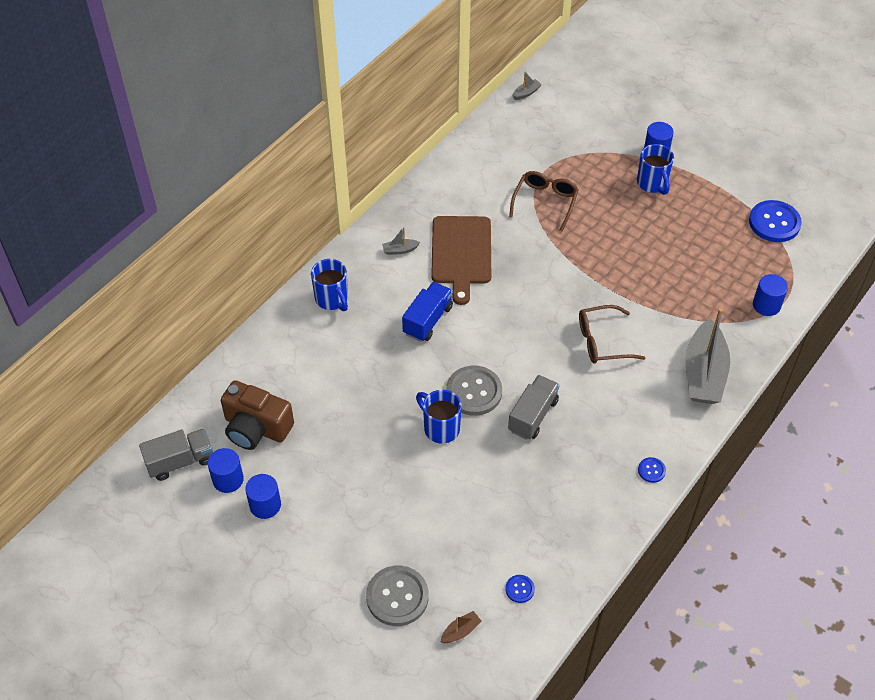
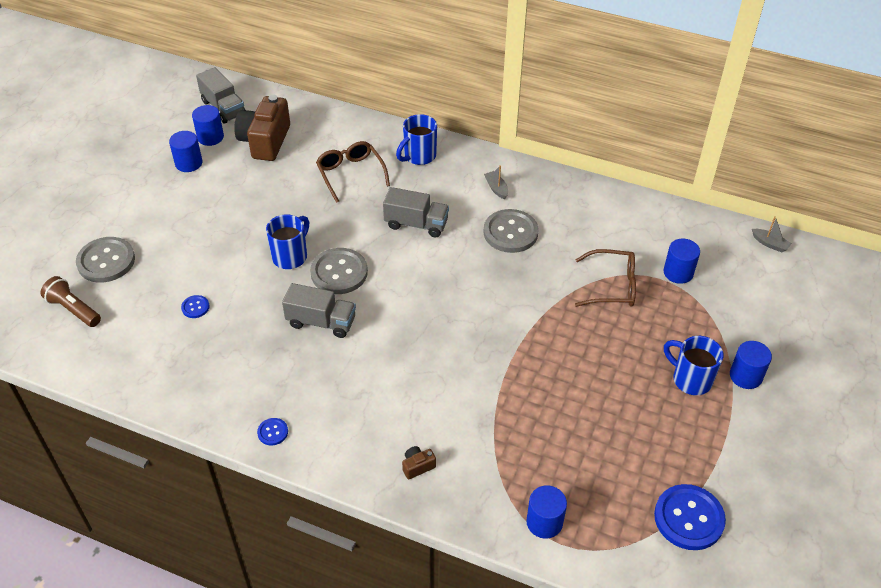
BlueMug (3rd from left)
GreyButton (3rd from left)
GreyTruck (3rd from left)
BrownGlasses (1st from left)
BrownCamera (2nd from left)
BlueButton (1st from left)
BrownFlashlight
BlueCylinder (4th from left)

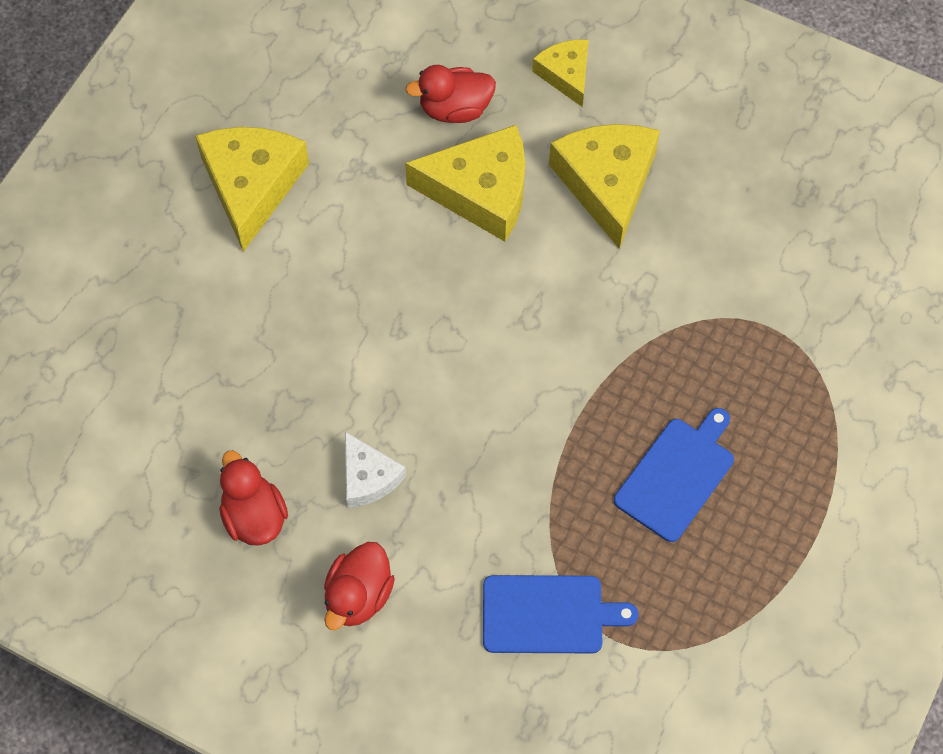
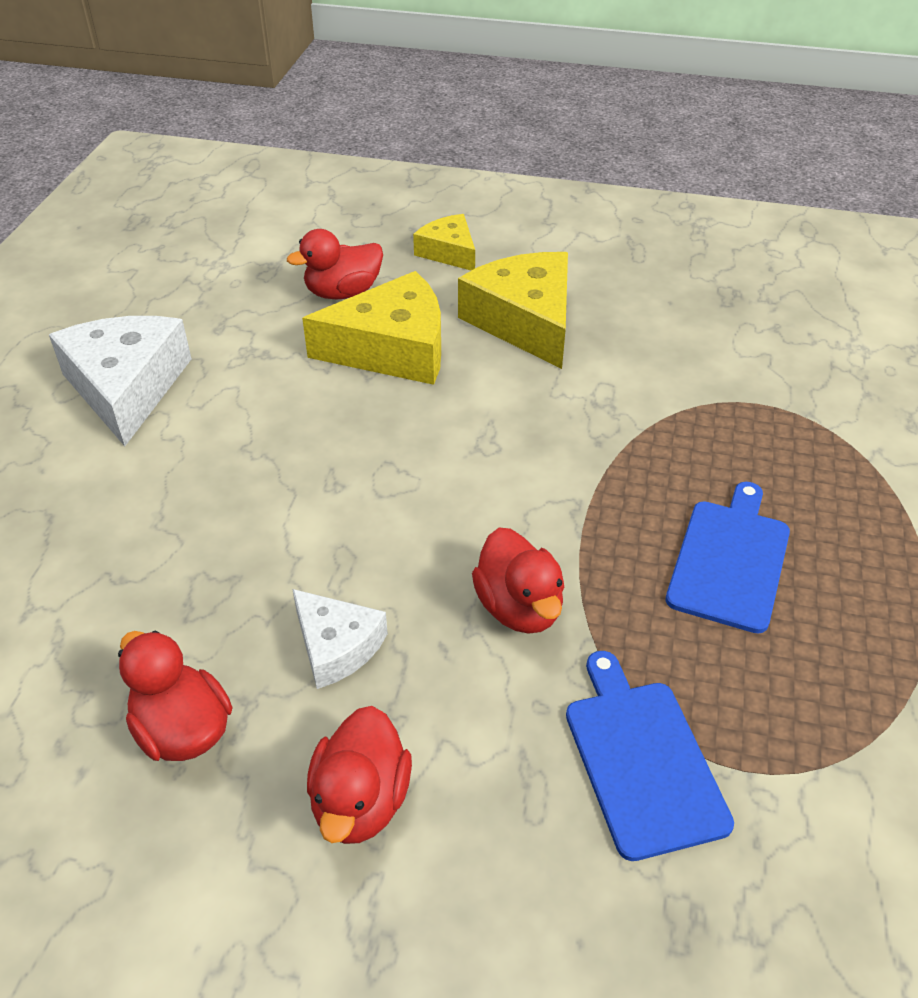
WhiteCheese (1st from left)
BlueCuttingBoard (1st from left)
RedDuck (4th from left)

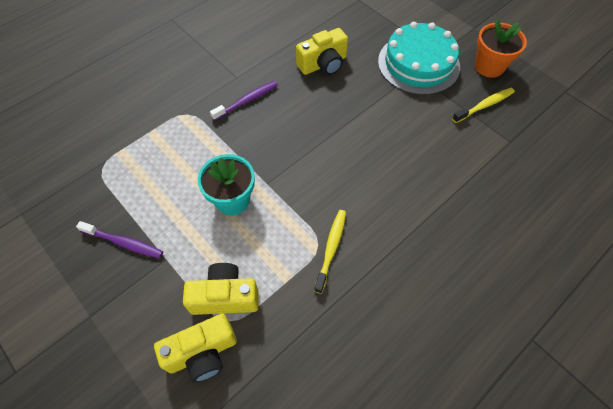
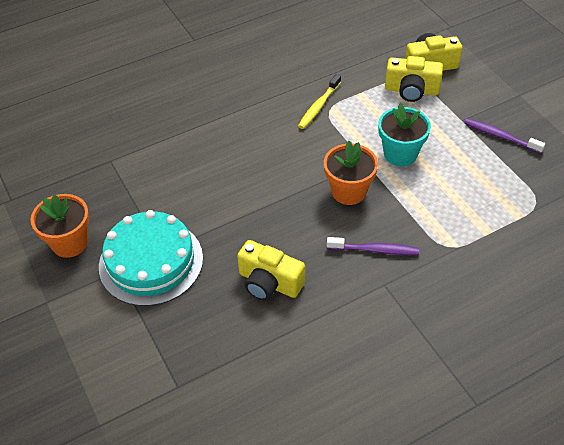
YellowCamera (1st from left)
PurpleToothbrush (1st from left)
YellowToothbrush (2nd from left in the first image)
OrangeFlowerPot (2nd from left)

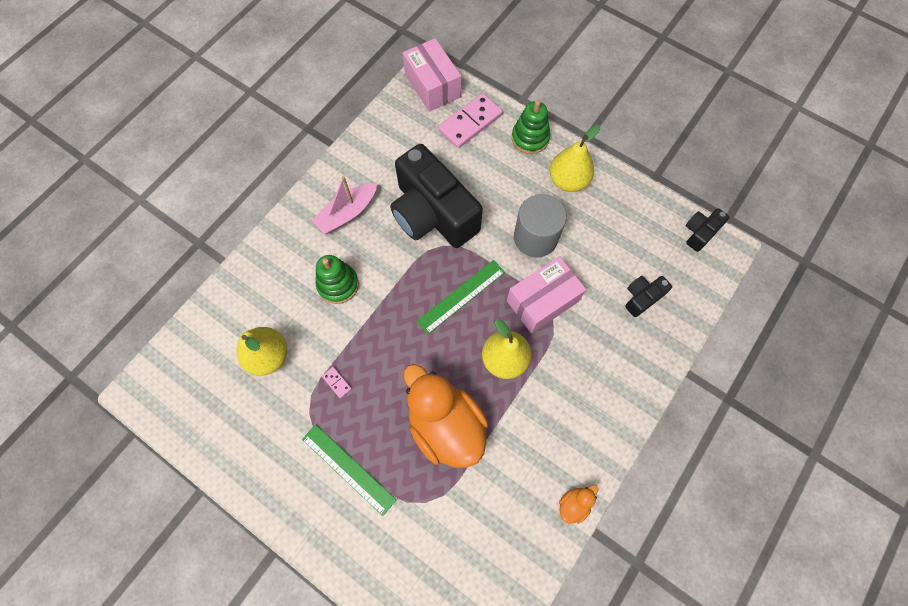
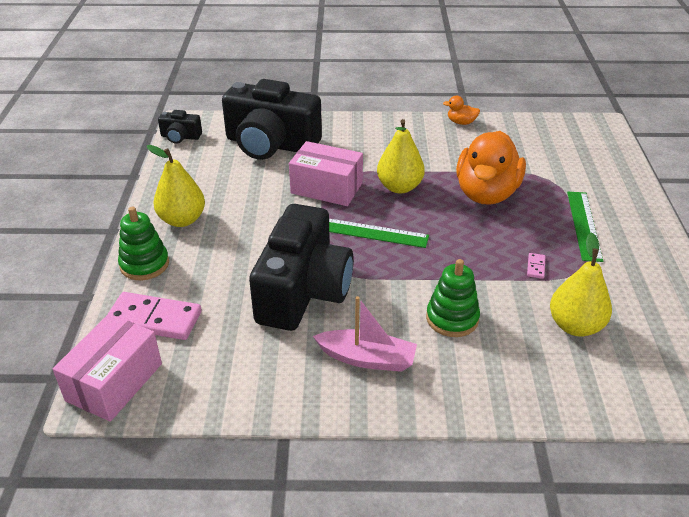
GreyCylinder
BlackCamera (2nd from left)

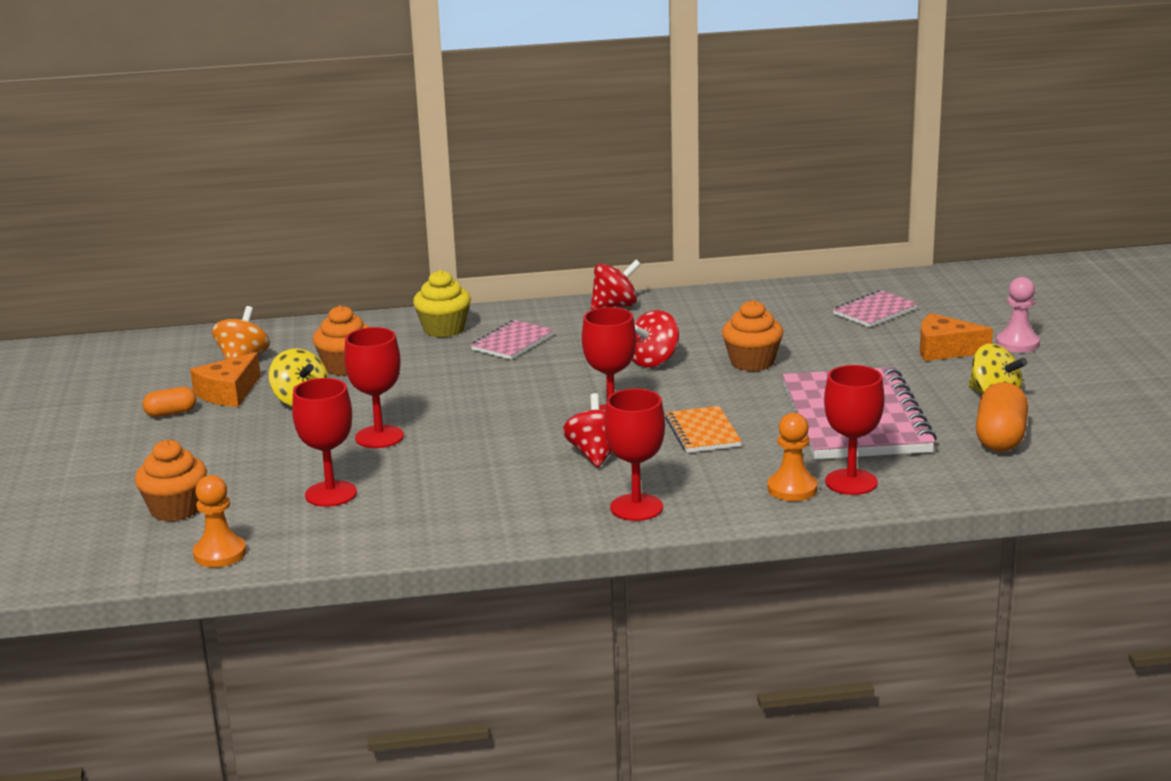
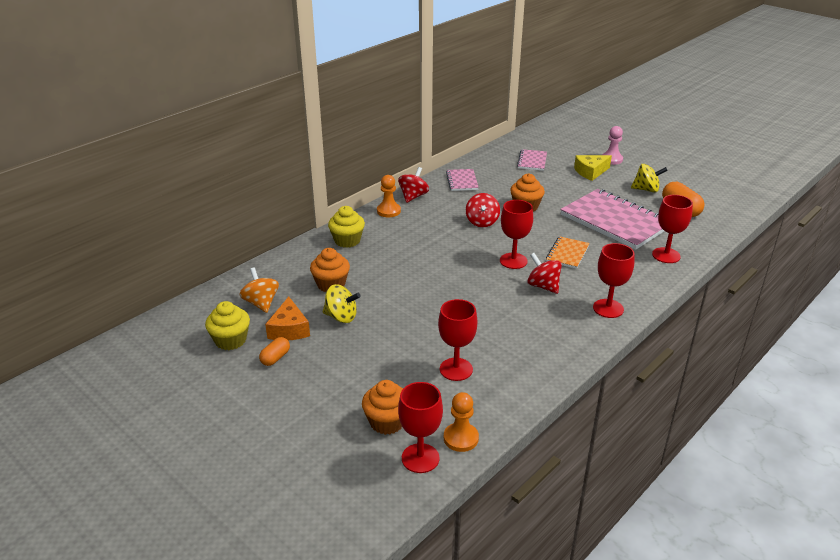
YellowCheese
PinkNotebook (1st from left)
RedGoblet (1st from left)
OrangeNotebook
OrangePawn (1st from left)
YellowCupcake (1st from left)

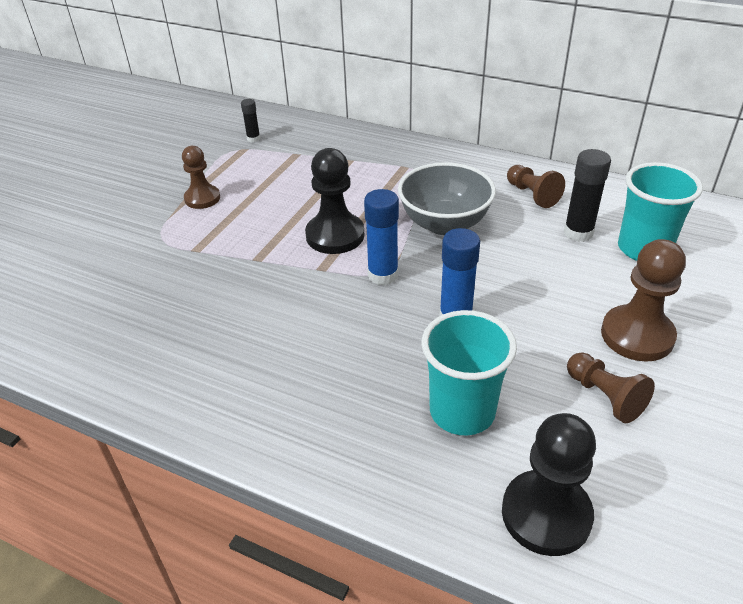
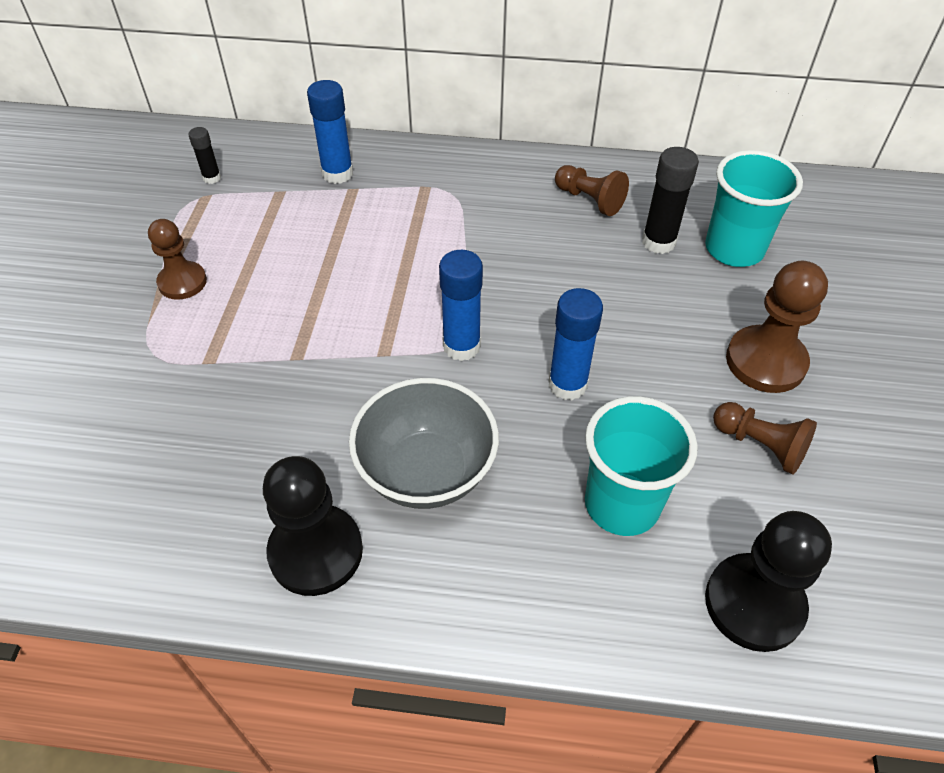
BlackPawn (1st from left)
GreyBowl
BlueGlueStick (1st from left)

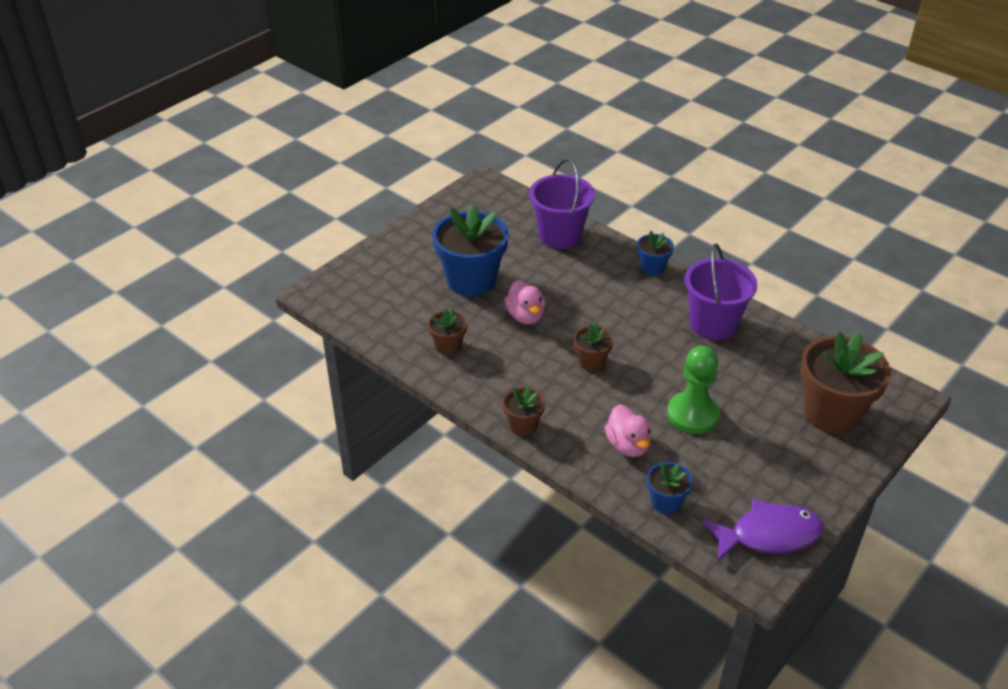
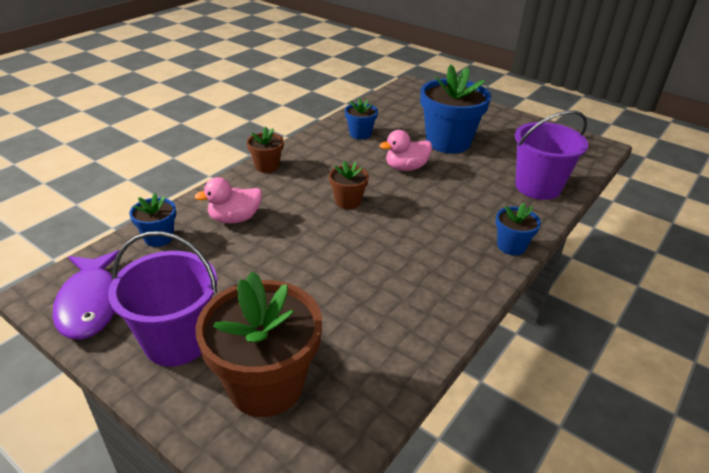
PurpleBucket (1st from left)
BlueFlowerPot (2nd from left)
GreenPawn

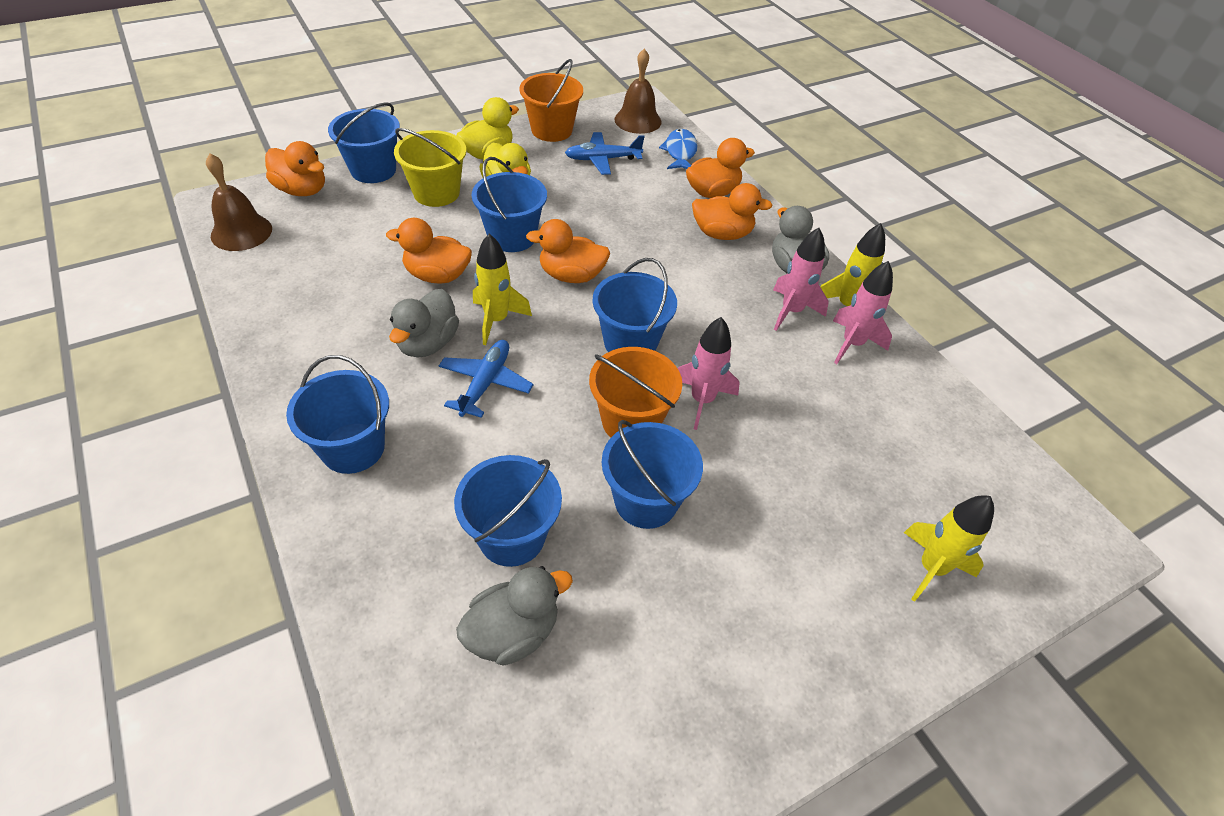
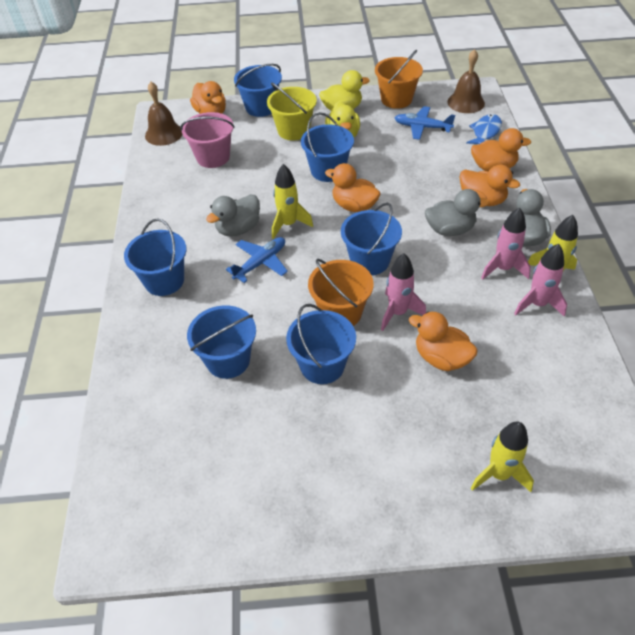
OrangeDuck (3rd from left)
GreyDuck (2nd from left)
PinkBucket

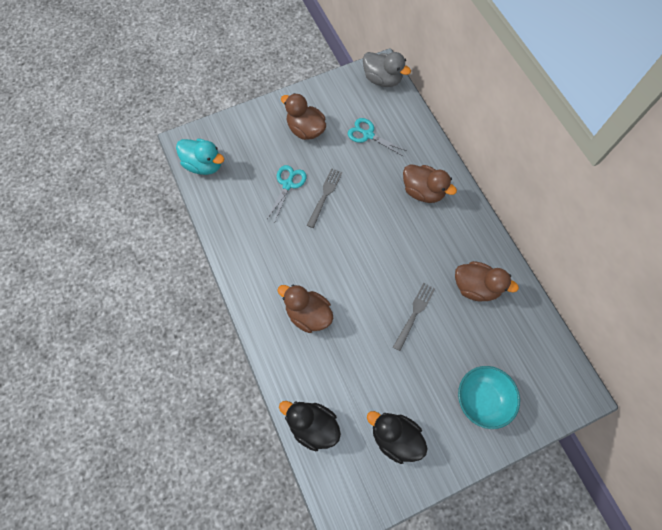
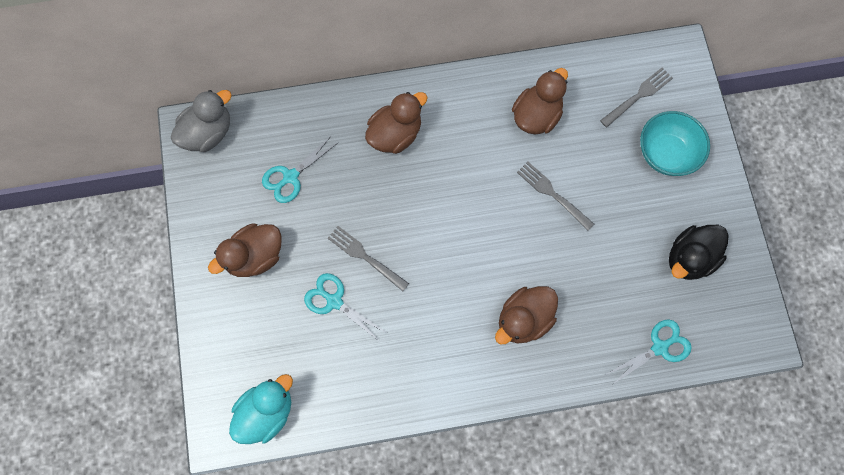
TurquoiseScissors (3rd from left)
GreyFork (3rd from left)

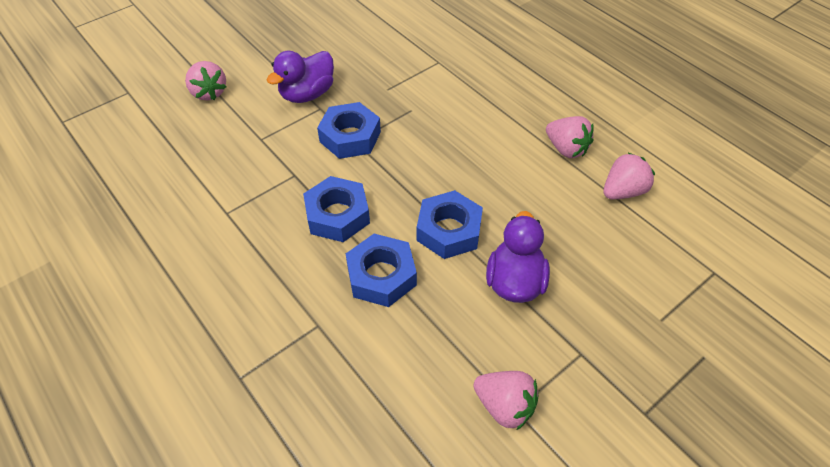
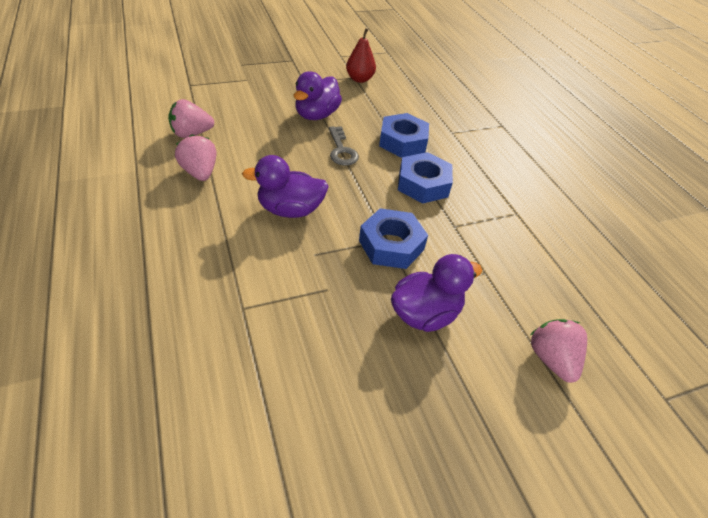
GreyKey
RedPear
PurpleDuck (1st from left)

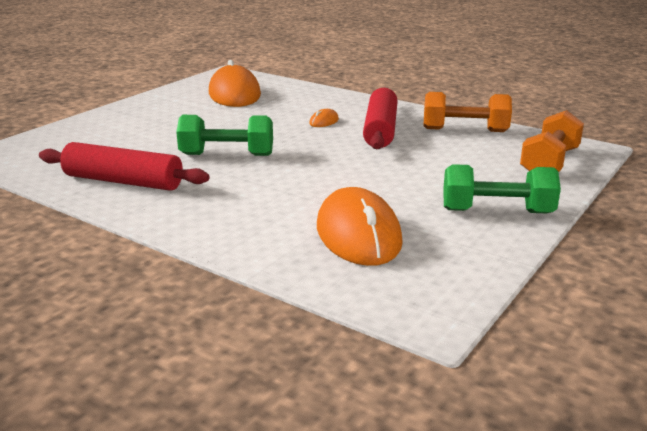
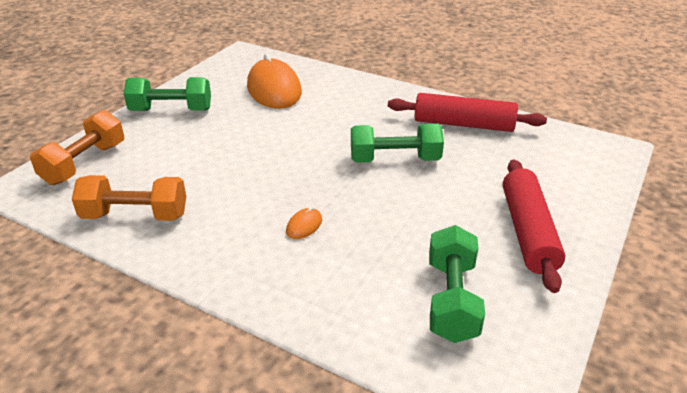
GreenDumbbell (3rd from left)
RedRollingPin (2nd from left)

